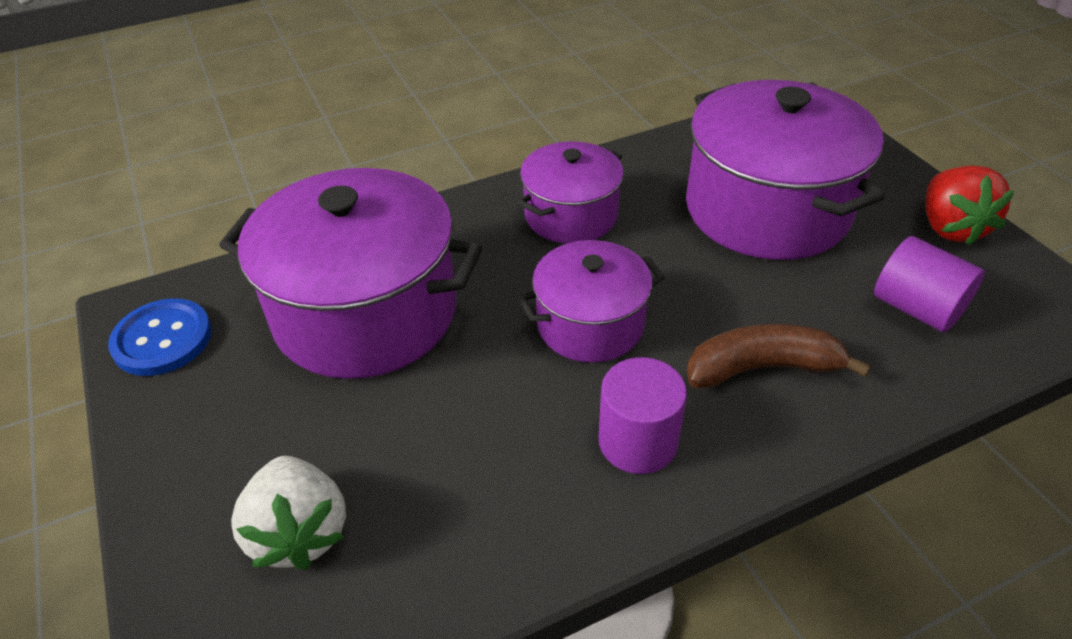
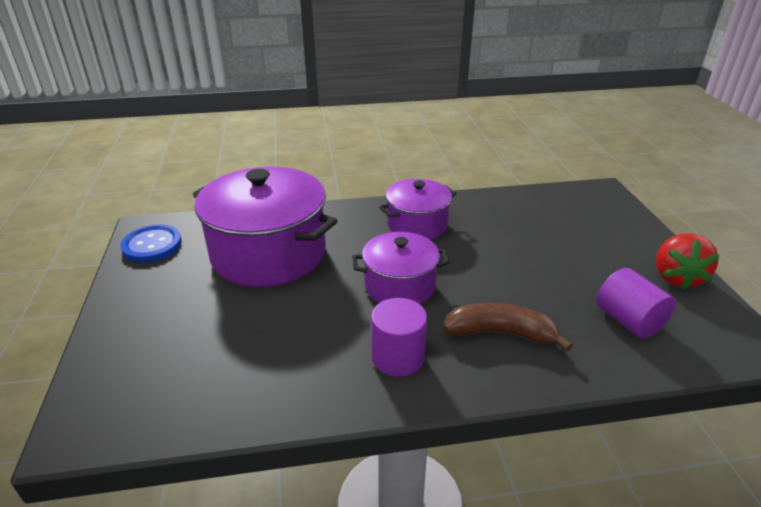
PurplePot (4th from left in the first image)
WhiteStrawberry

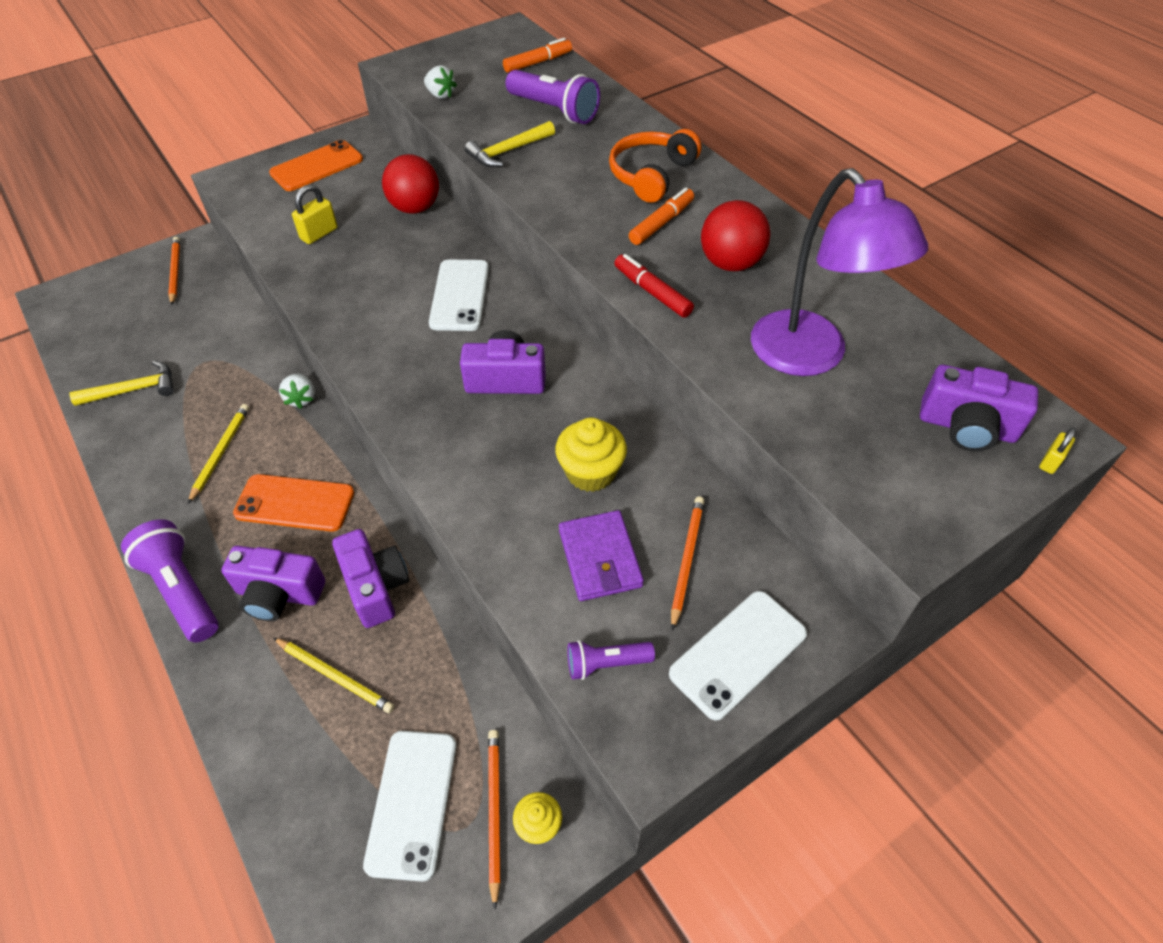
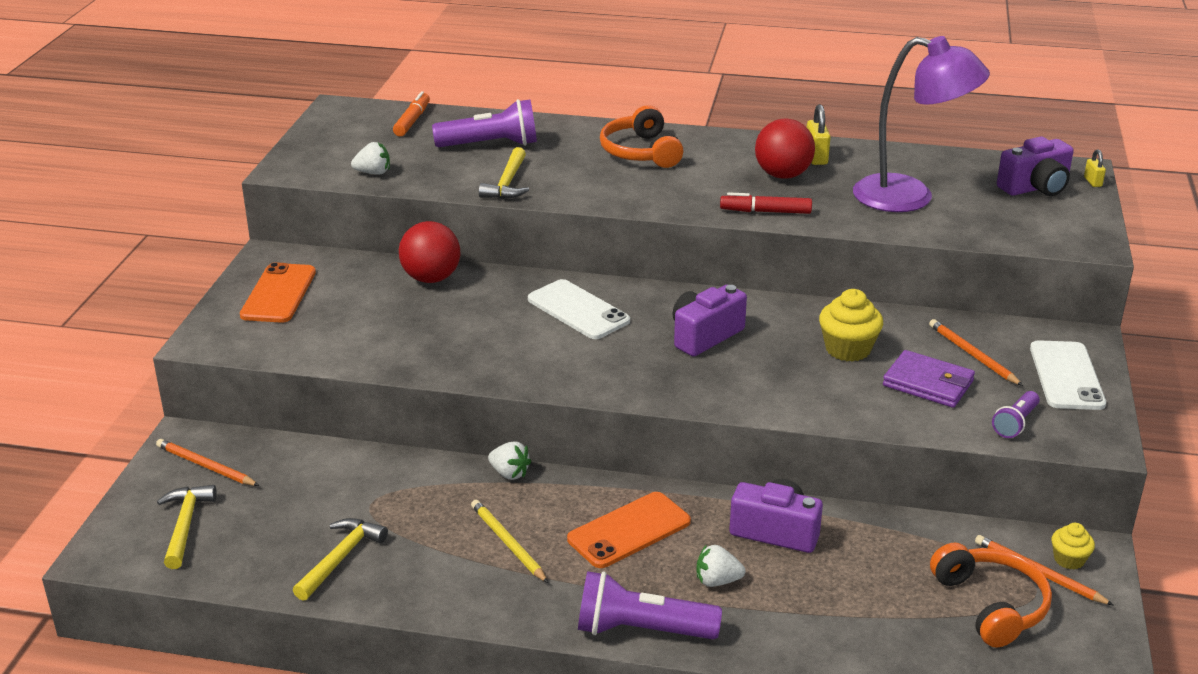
YellowPadlock (1st from left)
OrangeMarker (2nd from left in the first image)
WhiteStrawberry (3rd from left)
YellowPencil (2nd from left in the first image)
OrangeHeadphones (2nd from left)
YellowHammer (1st from left)

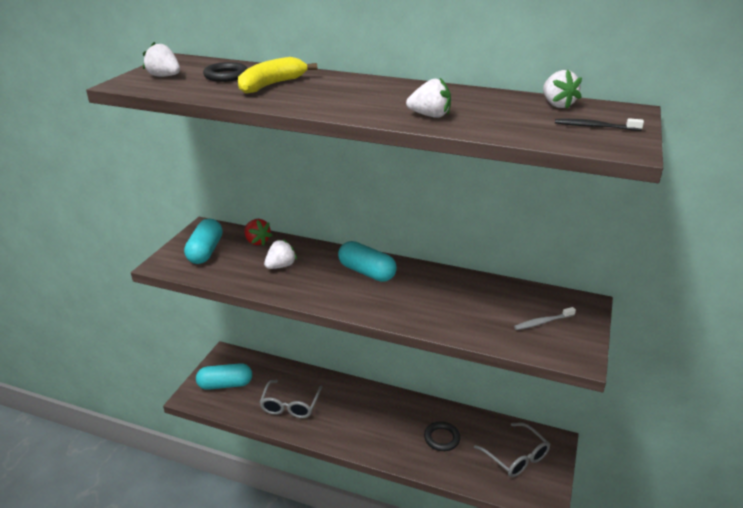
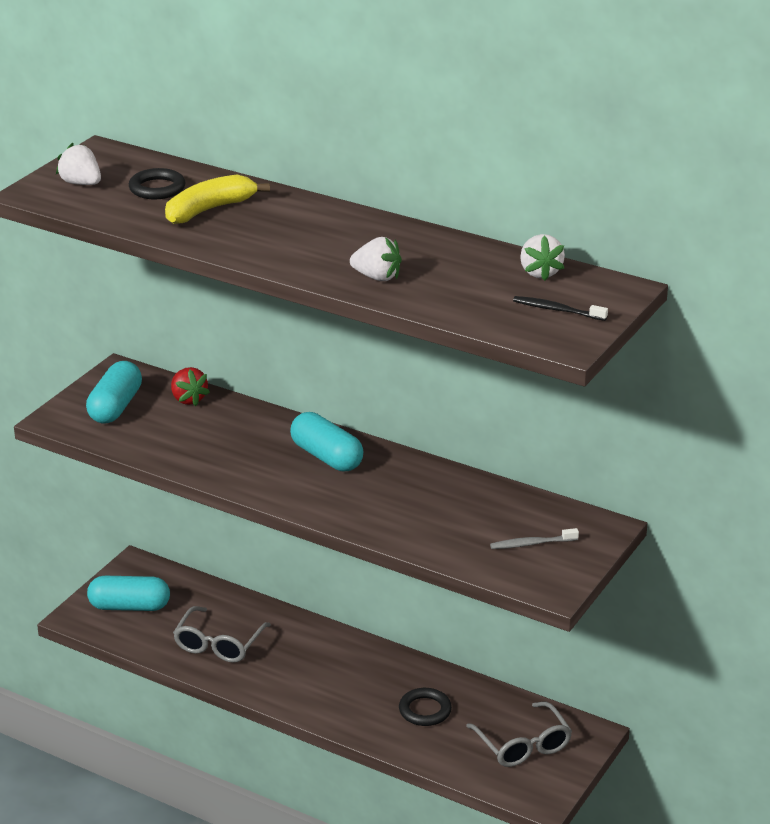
WhiteStrawberry (2nd from left in the first image)

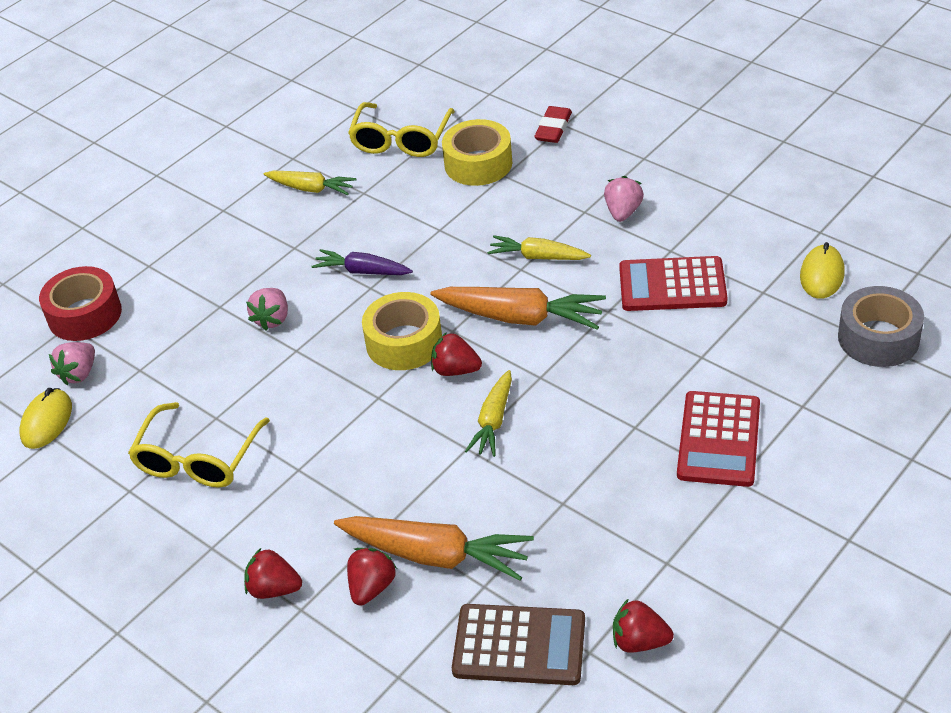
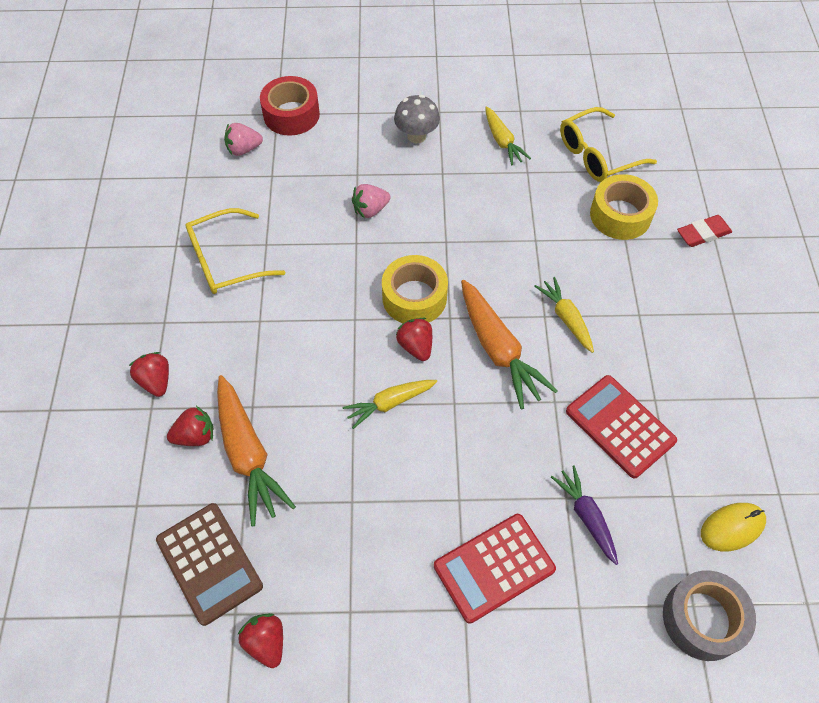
PinkStrawberry (3rd from left in the first image)
PurpleCarrot
YellowMouse (1st from left in the first image)
GreyMushroom

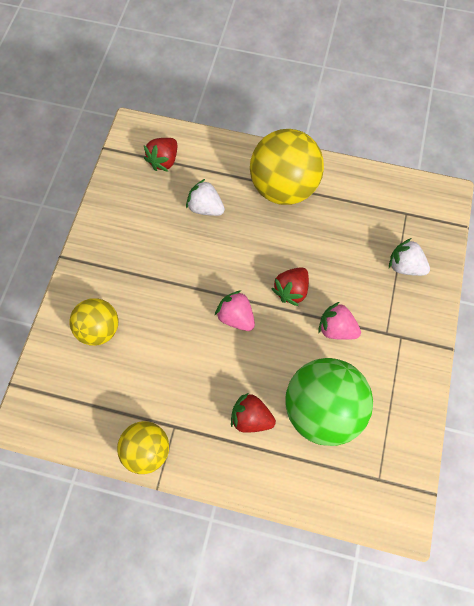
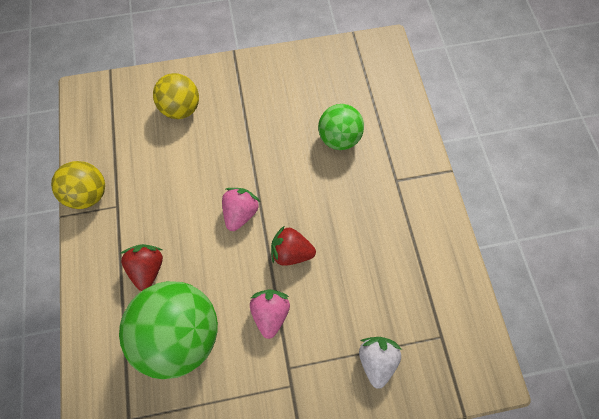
YellowBall (3rd from left in the first image)
RedStrawberry (1st from left in the first image)
GreenBall (2nd from left)

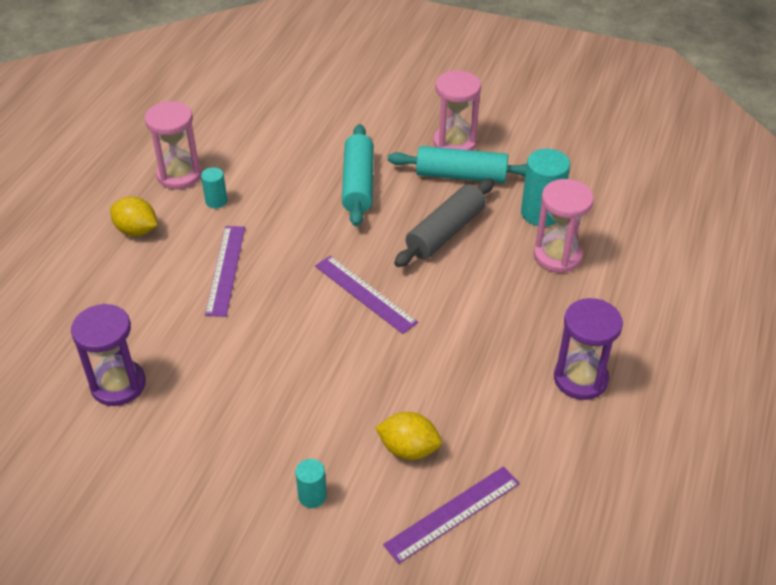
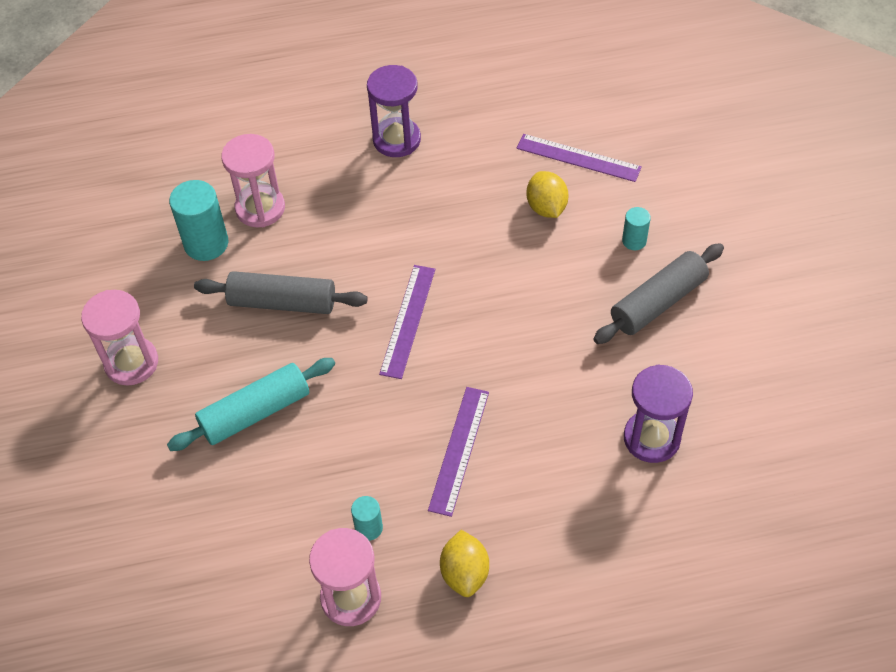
TurquoiseRollingPin (2nd from left in the first image)
PurpleRuler (2nd from left)
GreyRollingPin (2nd from left)

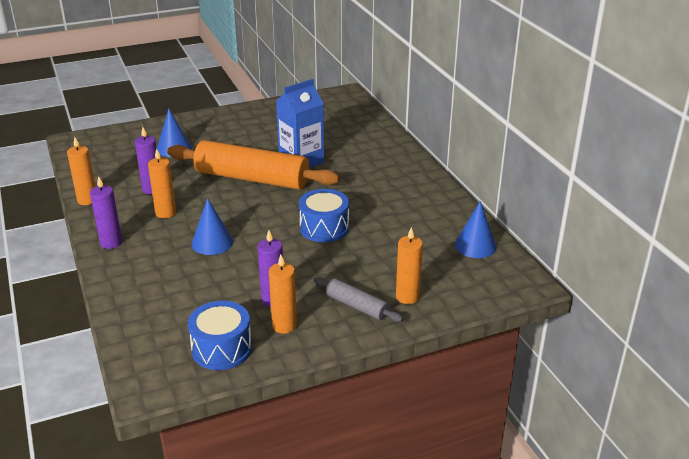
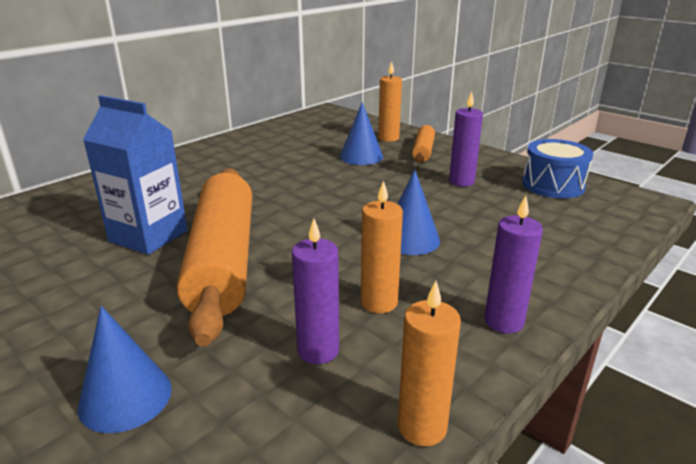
BlueDrum (2nd from left in the first image)
BlueCone (2nd from left)
OrangeCandle (3rd from left in the first image)
OrangeRollingPin (2nd from left)

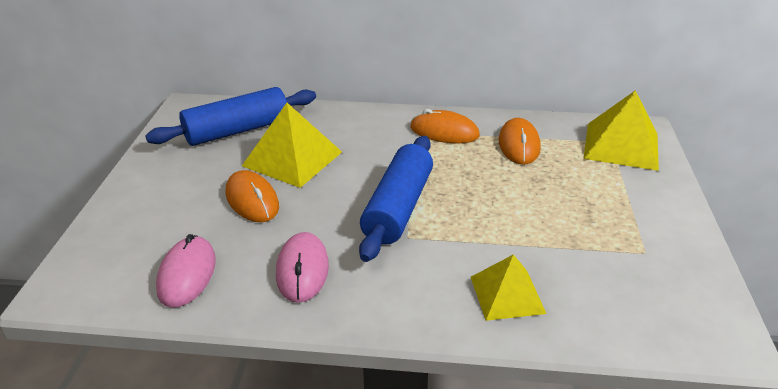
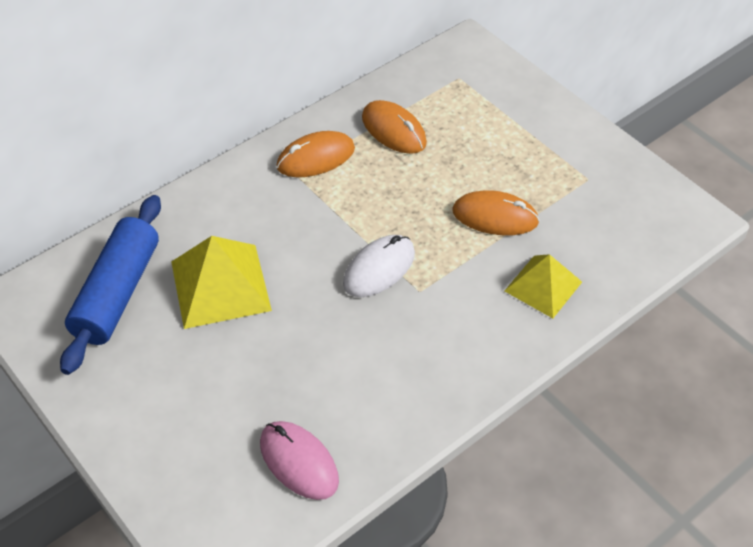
YellowPyramid (3rd from left in the first image)
WhiteMouse
OrangeMouse (3rd from left)
PinkMouse (2nd from left in the first image)

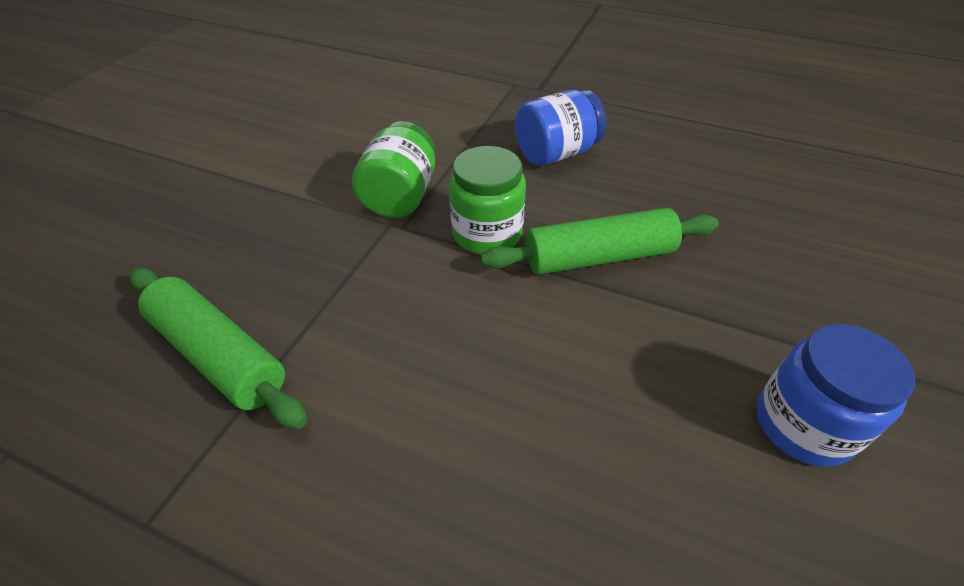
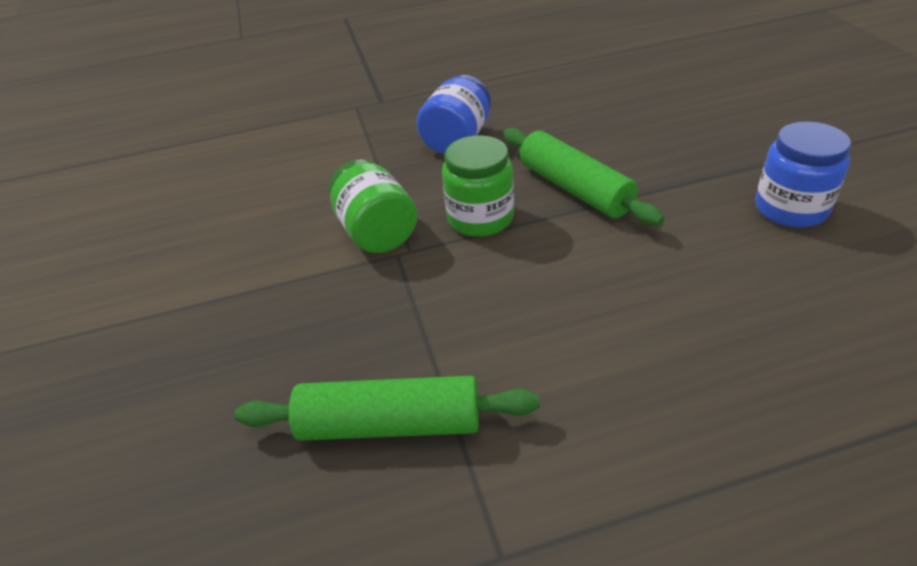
GreenRollingPin (2nd from left)

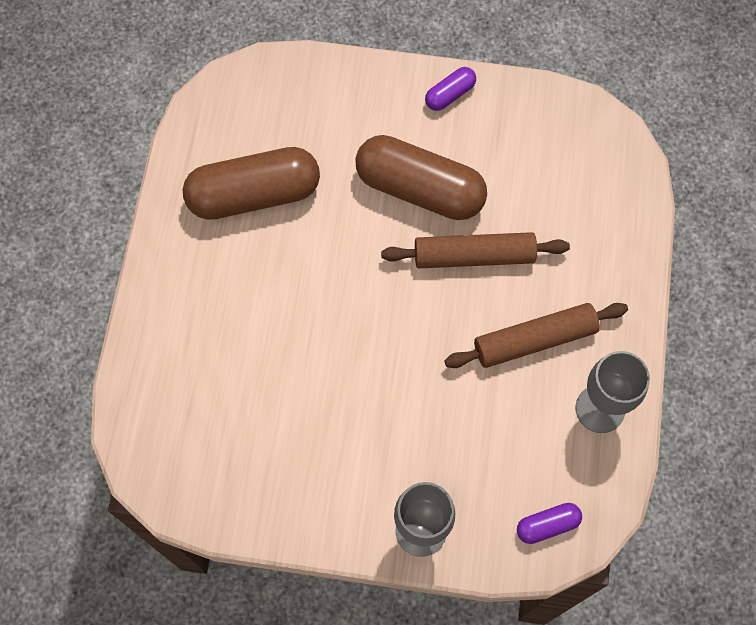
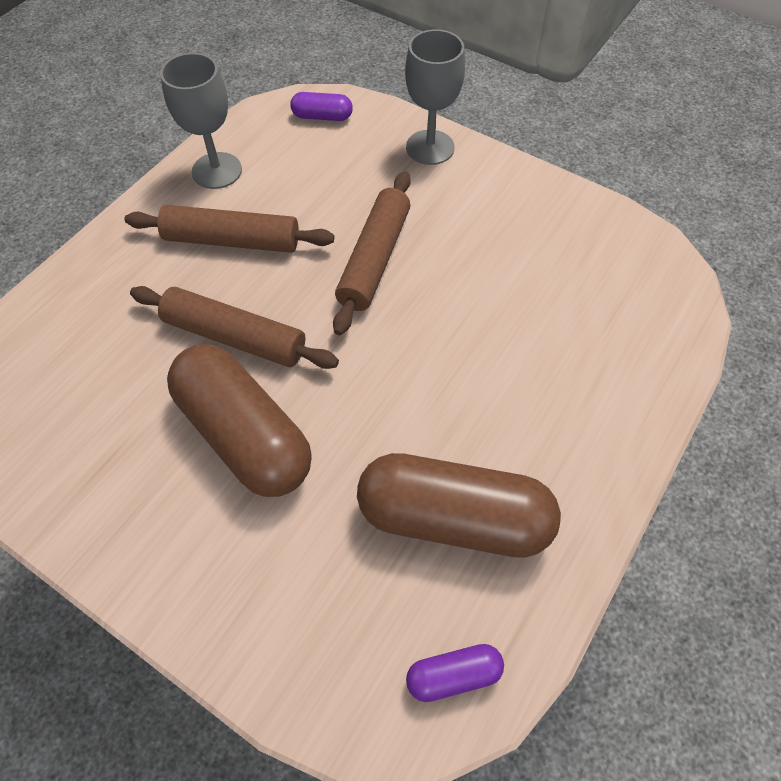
PurpleCapsule (2nd from left)
BrownRollingPin (3rd from left)

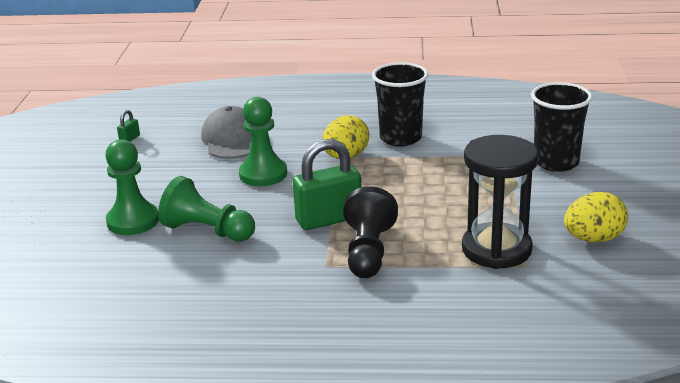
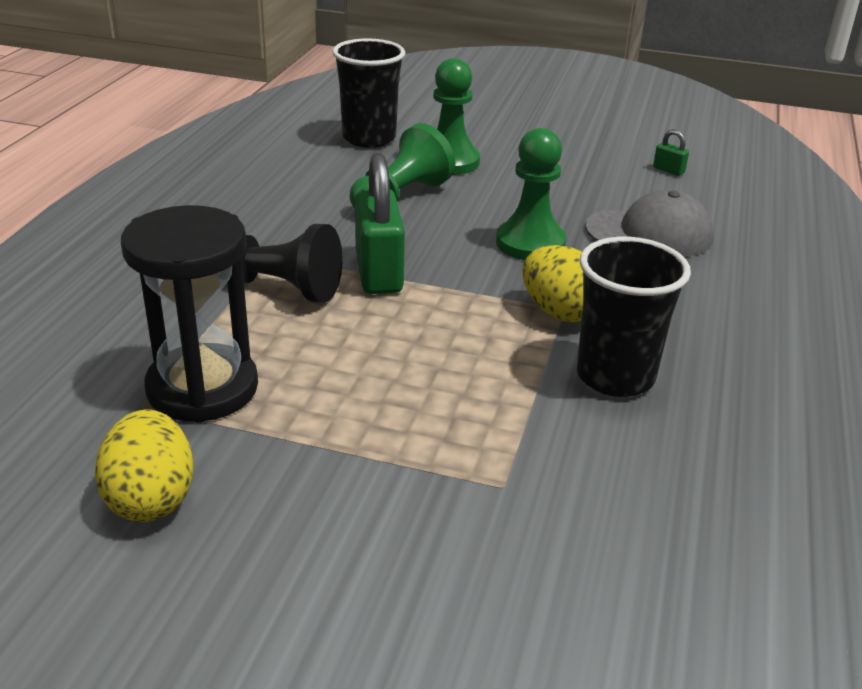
BlackCup (1st from left)

